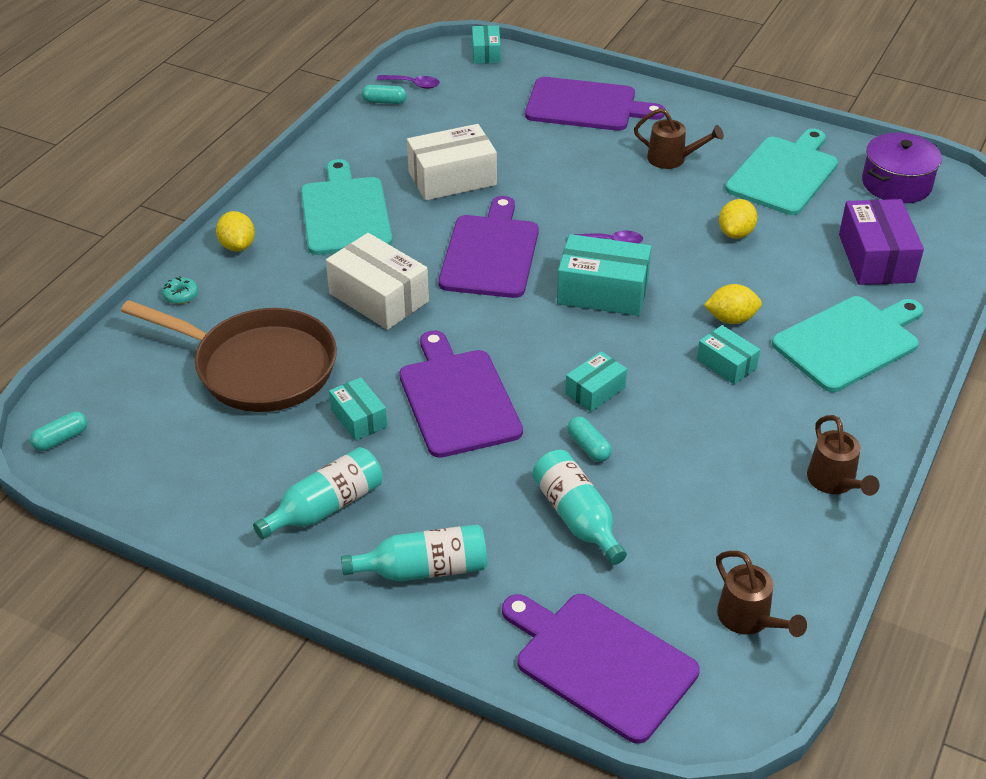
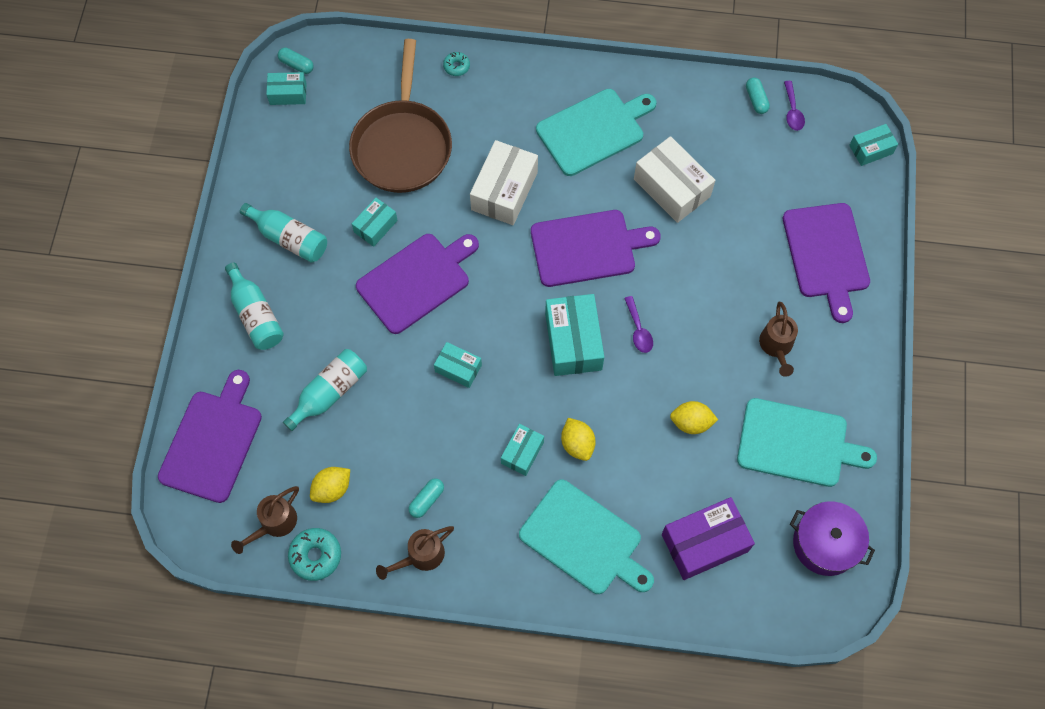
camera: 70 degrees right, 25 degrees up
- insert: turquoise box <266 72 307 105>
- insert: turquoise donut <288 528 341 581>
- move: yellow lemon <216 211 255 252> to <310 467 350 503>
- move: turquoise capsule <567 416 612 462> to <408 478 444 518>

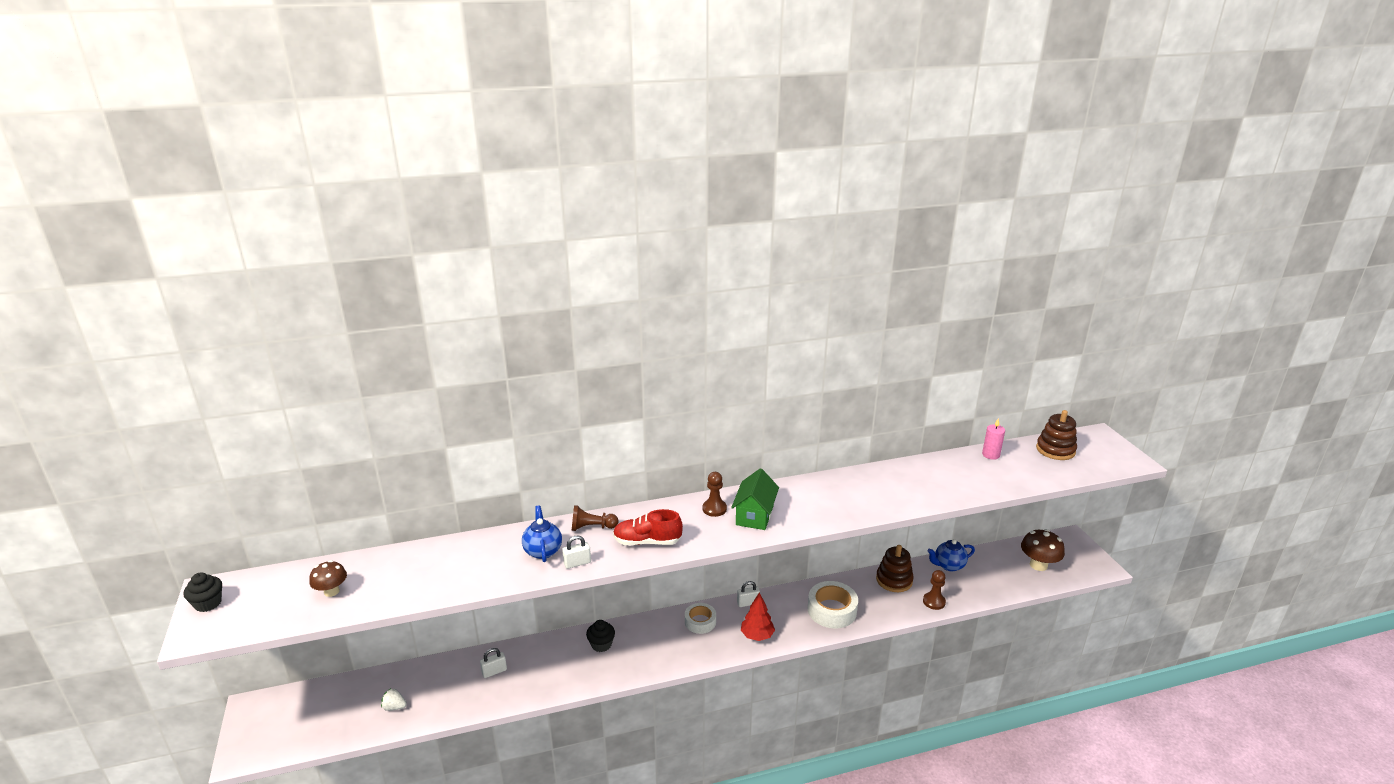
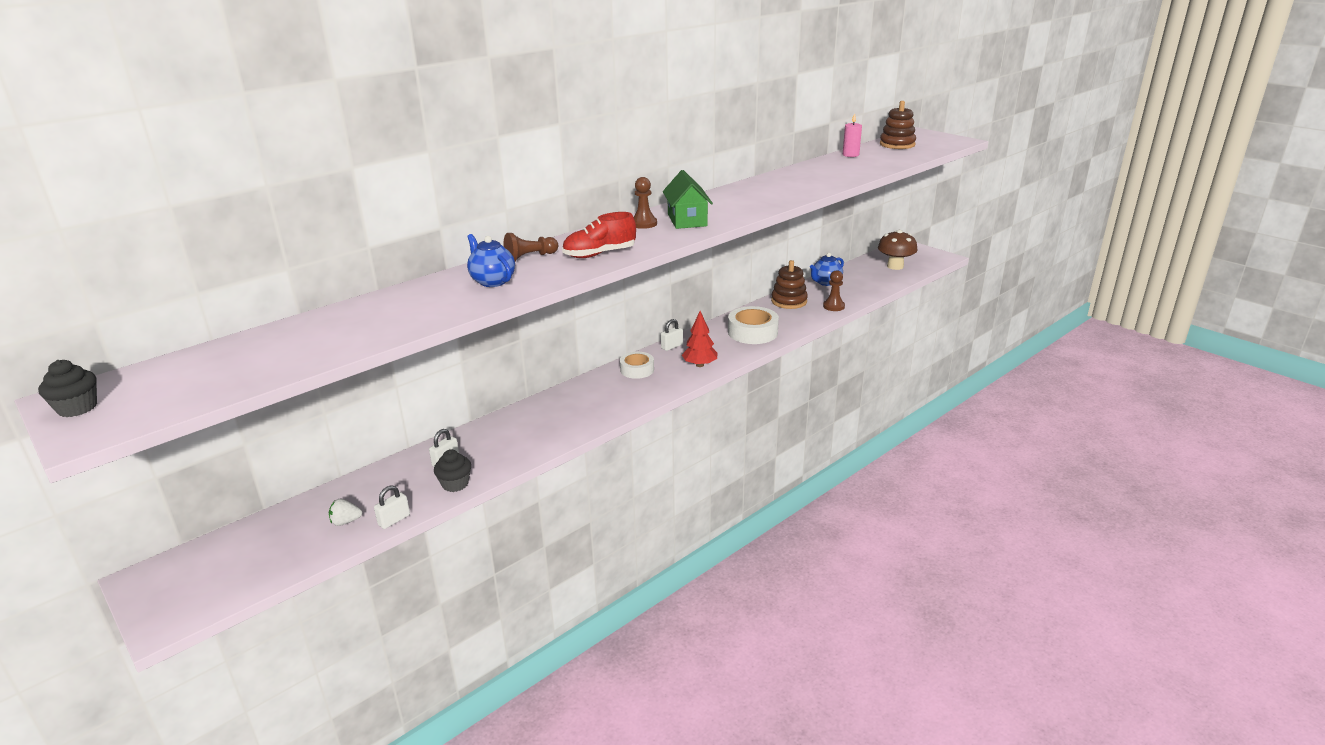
camera: 25 degrees left, 0 degrees up
- move: white padlock <562 535 591 569> to <374 485 410 529>
- move: black cupcake <586 620 615 652> to <434 450 471 492>
- delete: brown mushroom <309 560 347 597>

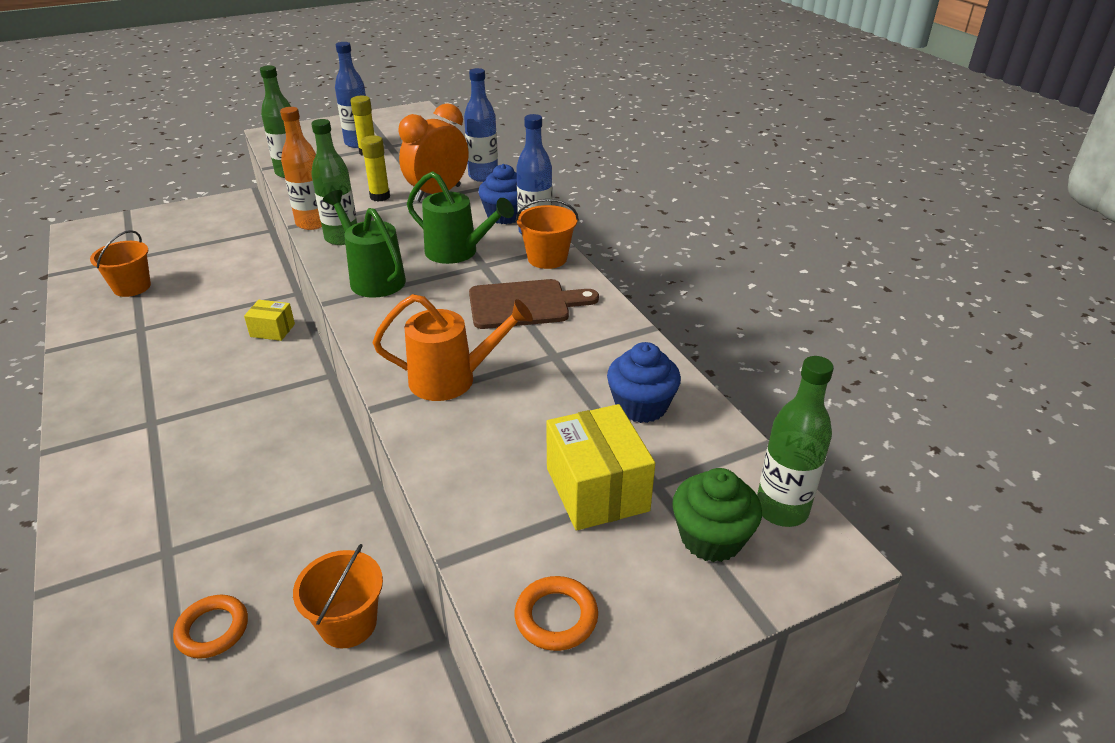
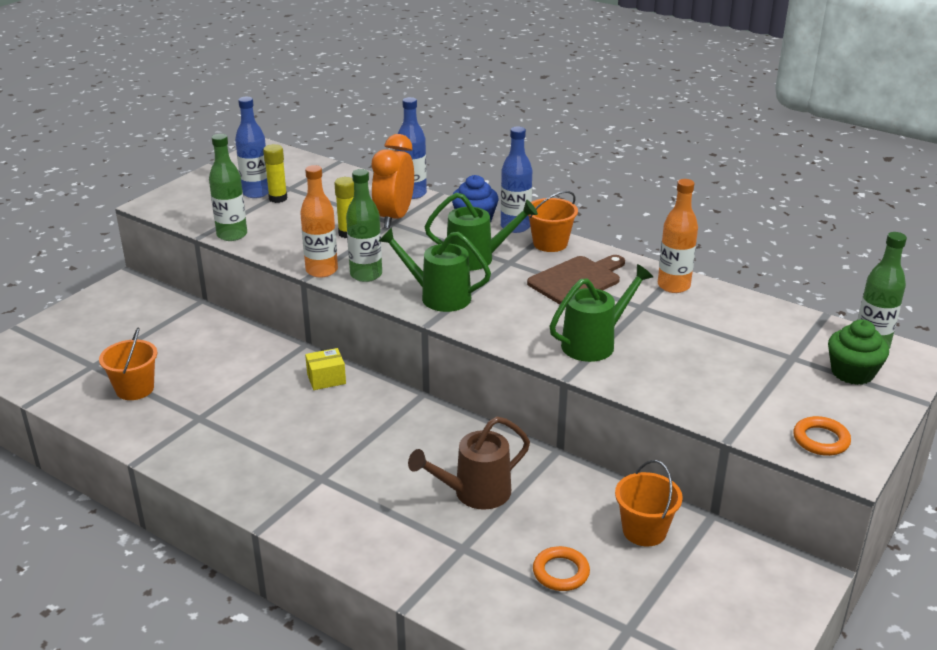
camera: 30 degrees left, 5 degrees down
- insert: brown watering can <408 417 530 510>
- recolor: orange watering can <373 294 533 401> to green watering can <550 264 653 362>
- insert: orange bottle <658 179 698 293>
- delete: yellow box <546 404 655 531>
- delete: blue cupcake <607 342 681 423>

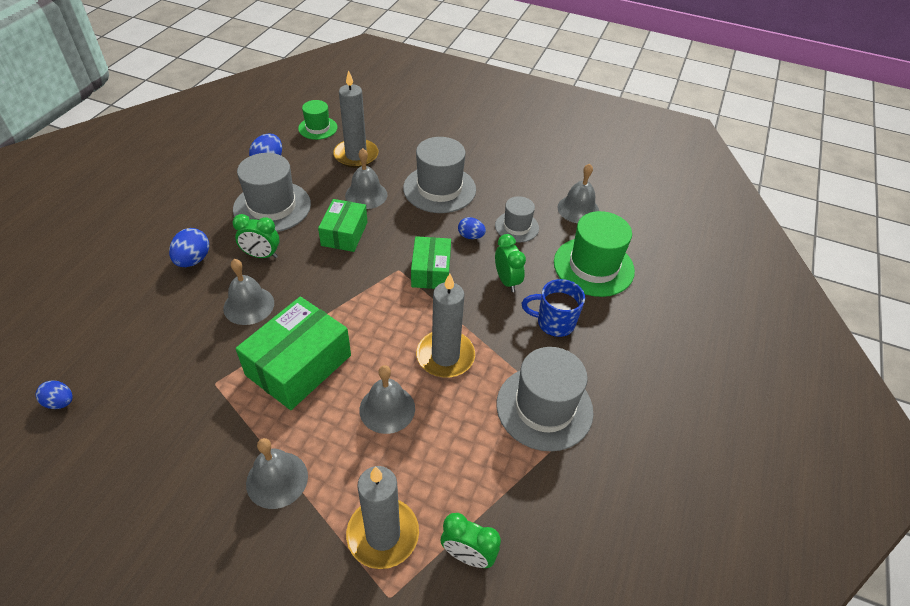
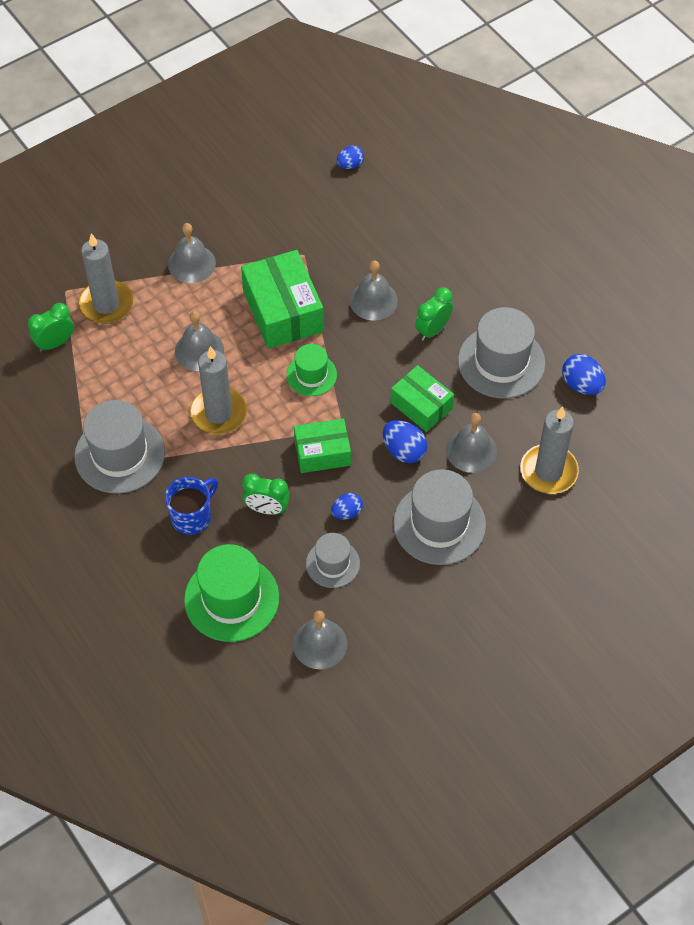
camera: 125 degrees right, 10 degrees up
- move: green hat <298 100 338 140> to <286 344 337 396>
- rotate: green box <411 236 451 289> = <294 418 351 473> 45 degrees counterclockwise
- move: blue egg <169 228 209 267> to <383 420 427 463>

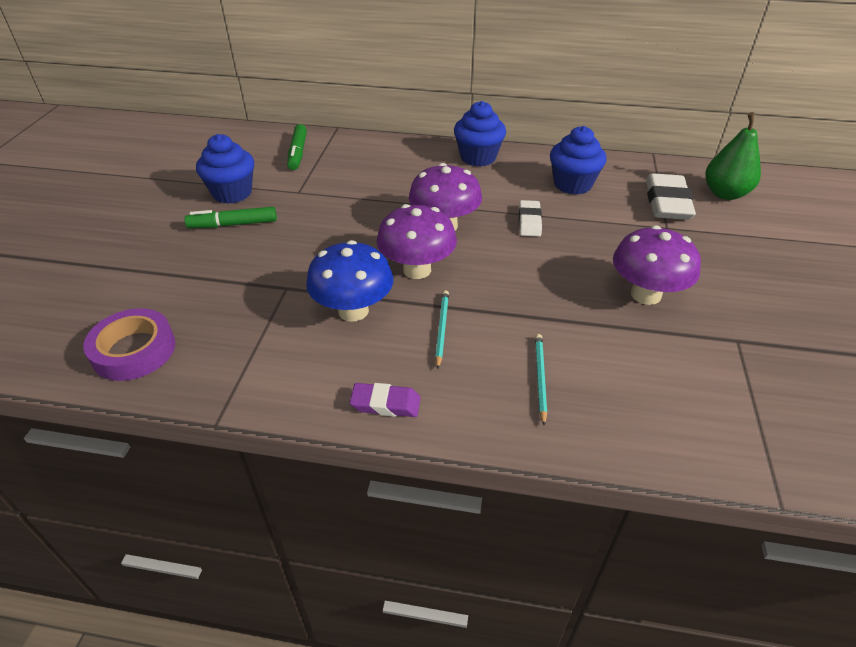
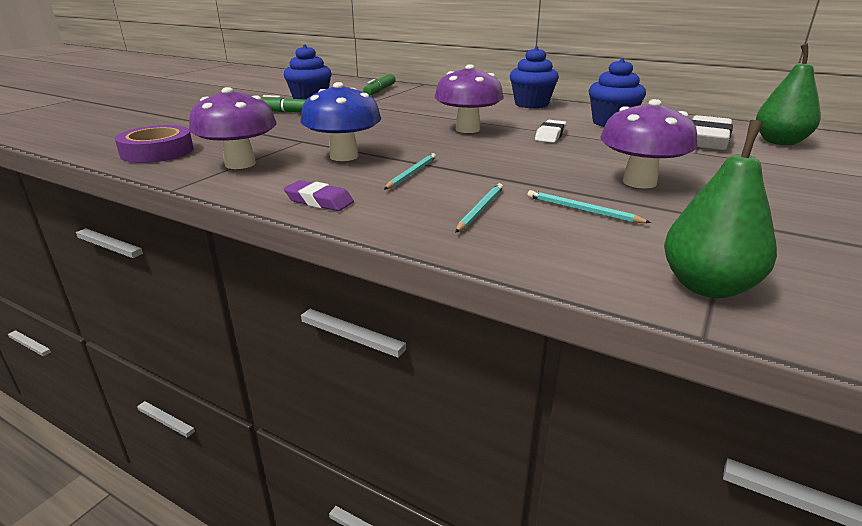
camera: 20 degrees right, 15 degrees down
- move: purple mushroom <376 204 457 279> to <189 87 276 169>
- insert: turquoise pencil <527 190 651 223>
- insert: green pear <664 120 777 298>

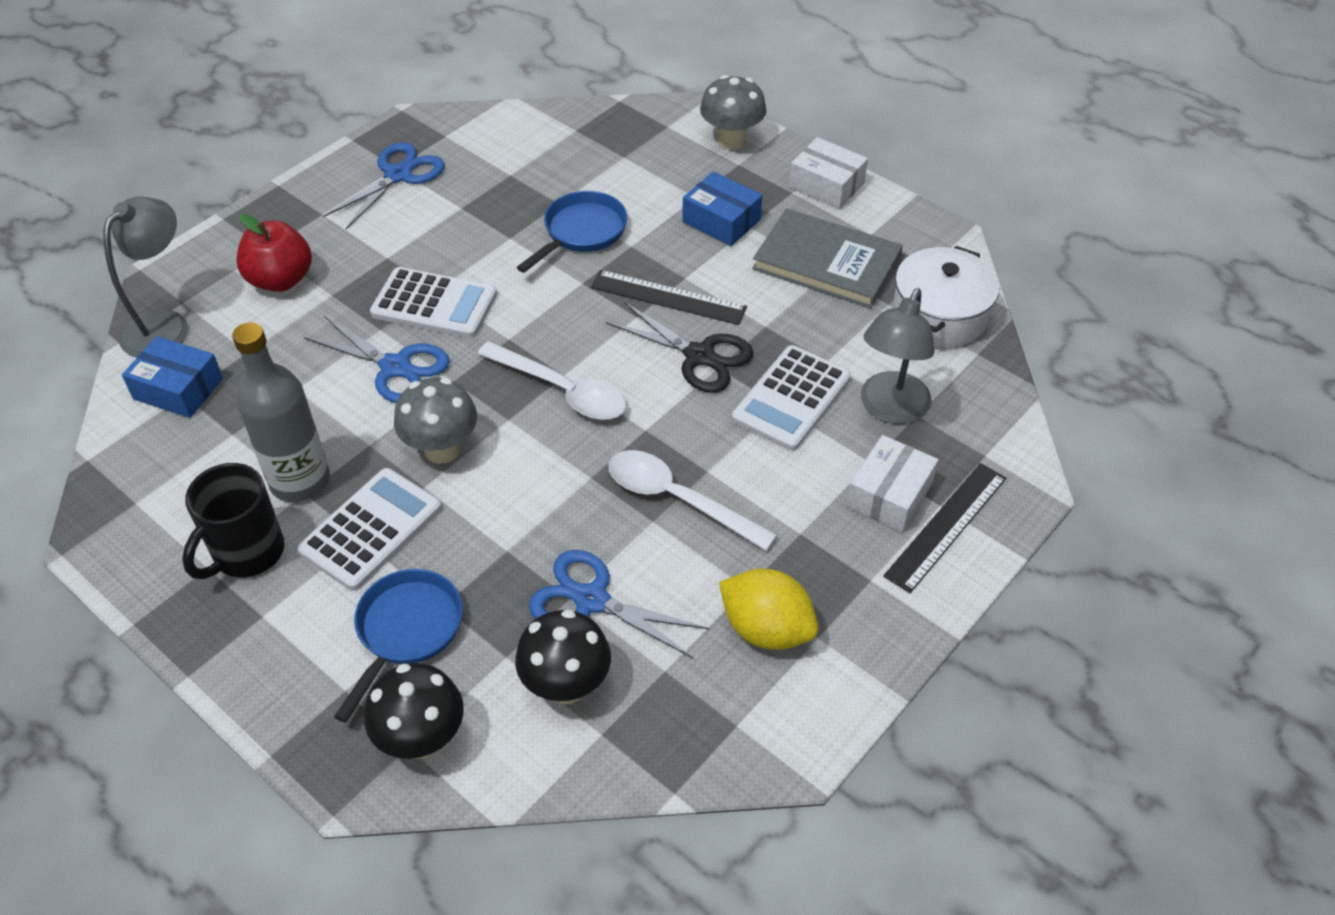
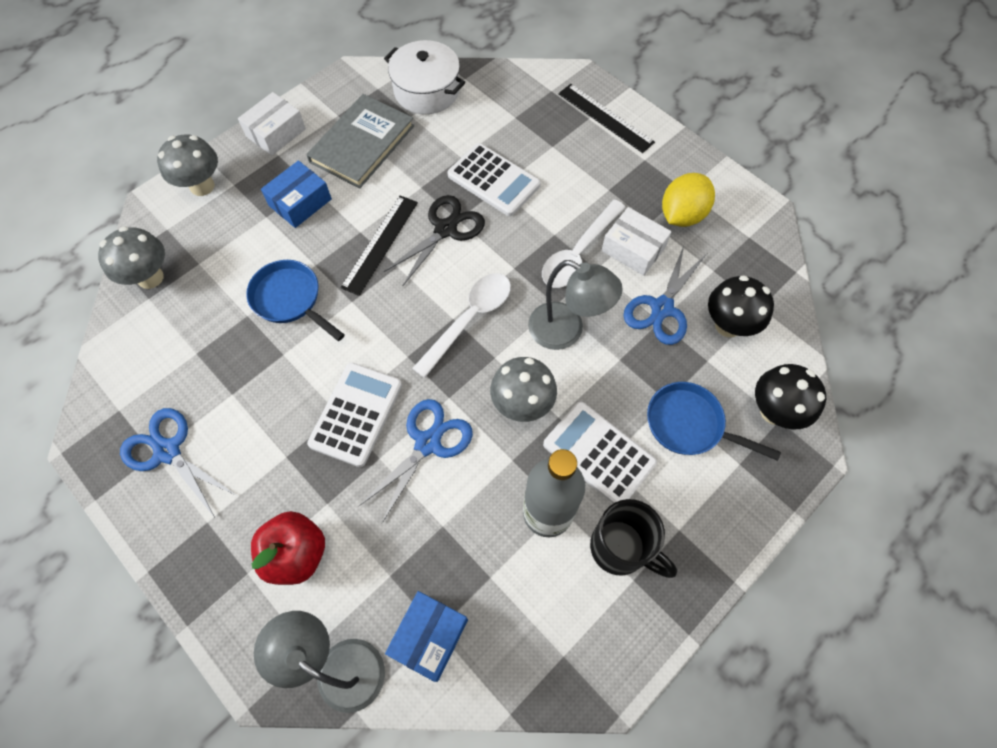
camera: 85 degrees left, 15 degrees up
- insert: grey mushroom <98 227 165 289>
- move: grey lamp <861 288 934 424> to <528 260 623 350>
- move: white box <846 435 938 532> to <601 207 672 276>

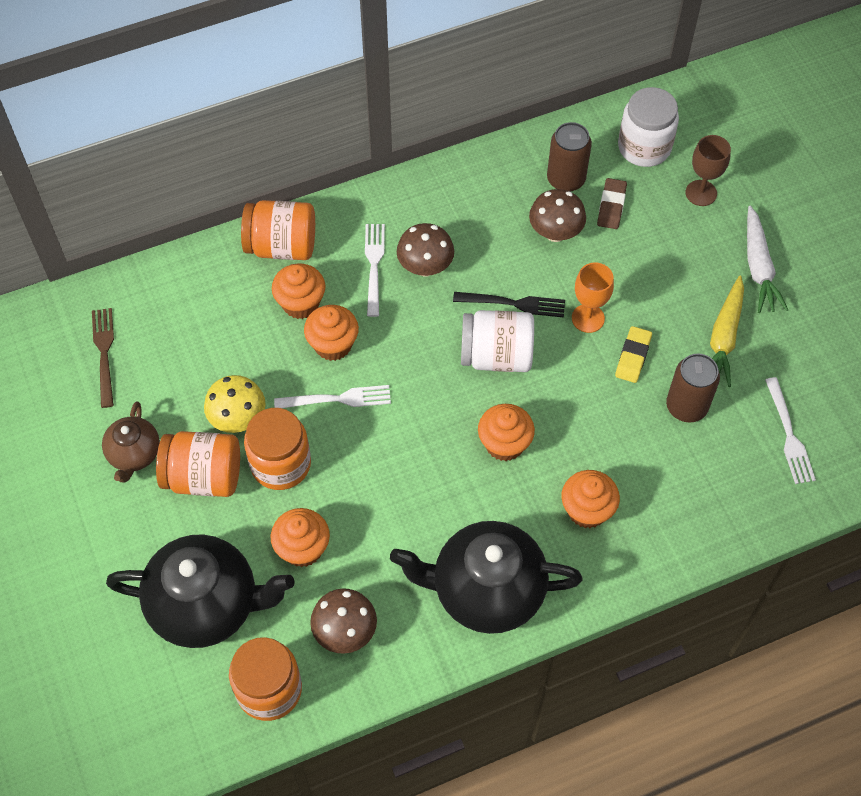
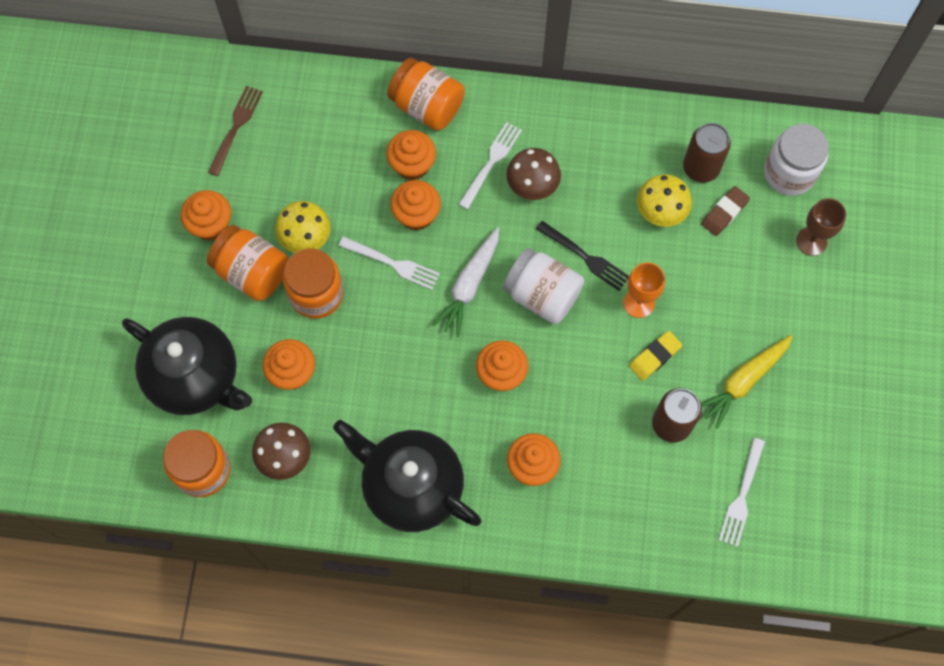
camera: 30 degrees right, 10 degrees up
- replace: brown teapot <102 401 160 483> to orange cupcake <181 190 231 241>
- move: white carrot <747 206 788 313> to <432 227 499 337>
- recolor: brown mushroom <529 189 586 242> to yellow mushroom <637 174 692 227>

